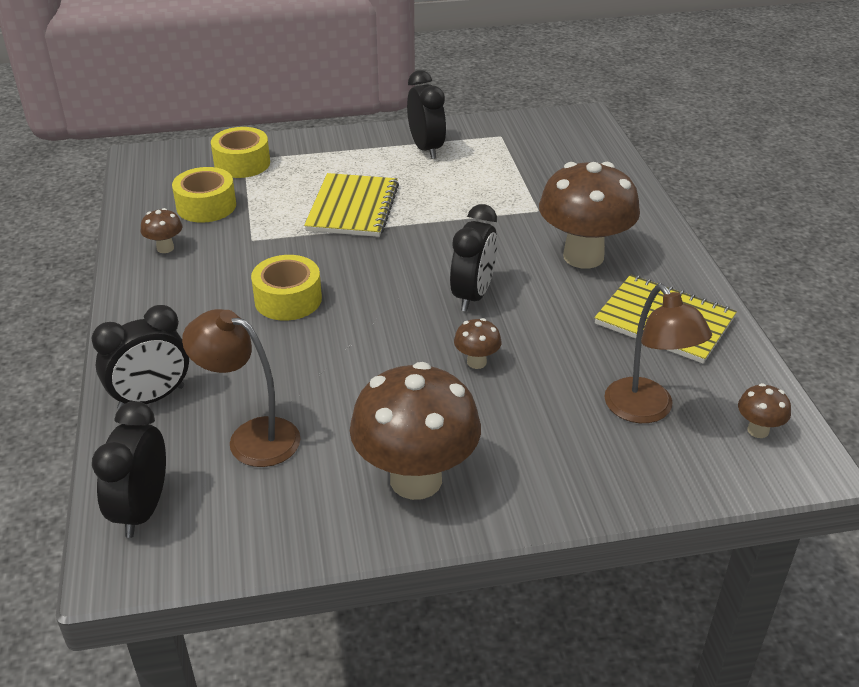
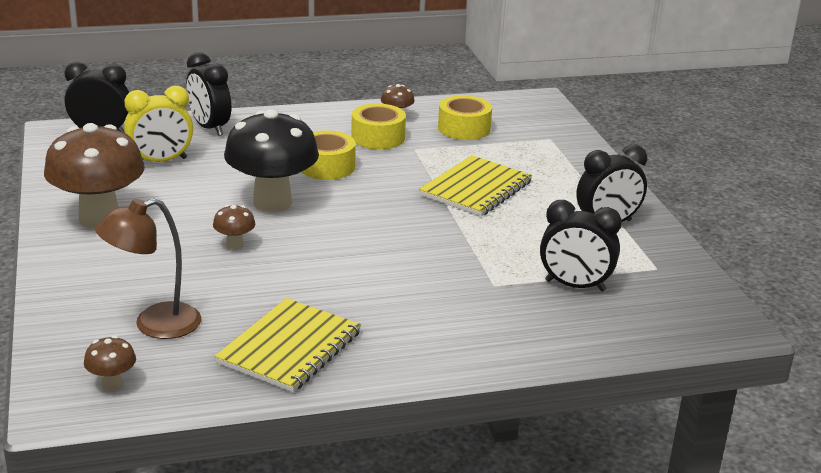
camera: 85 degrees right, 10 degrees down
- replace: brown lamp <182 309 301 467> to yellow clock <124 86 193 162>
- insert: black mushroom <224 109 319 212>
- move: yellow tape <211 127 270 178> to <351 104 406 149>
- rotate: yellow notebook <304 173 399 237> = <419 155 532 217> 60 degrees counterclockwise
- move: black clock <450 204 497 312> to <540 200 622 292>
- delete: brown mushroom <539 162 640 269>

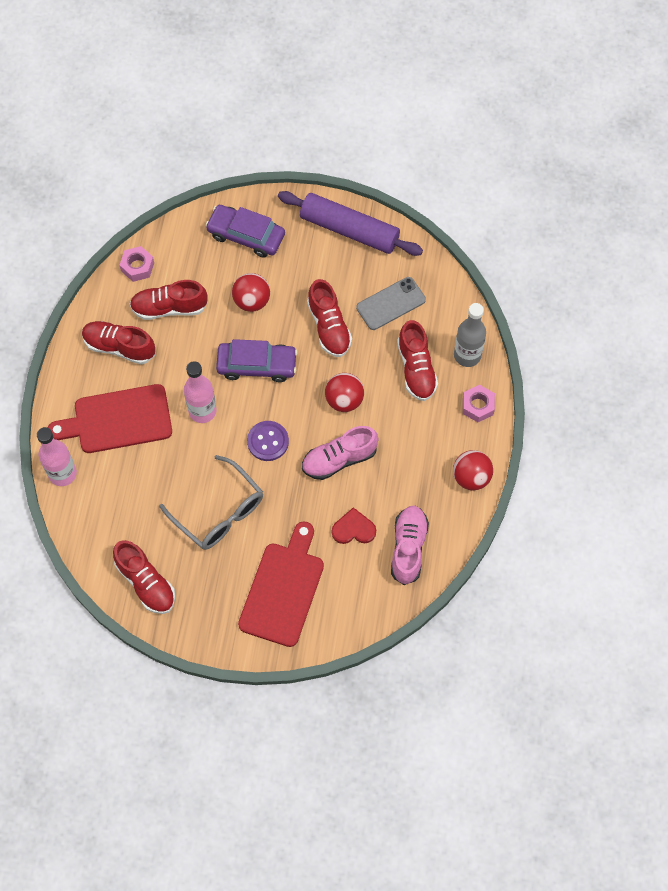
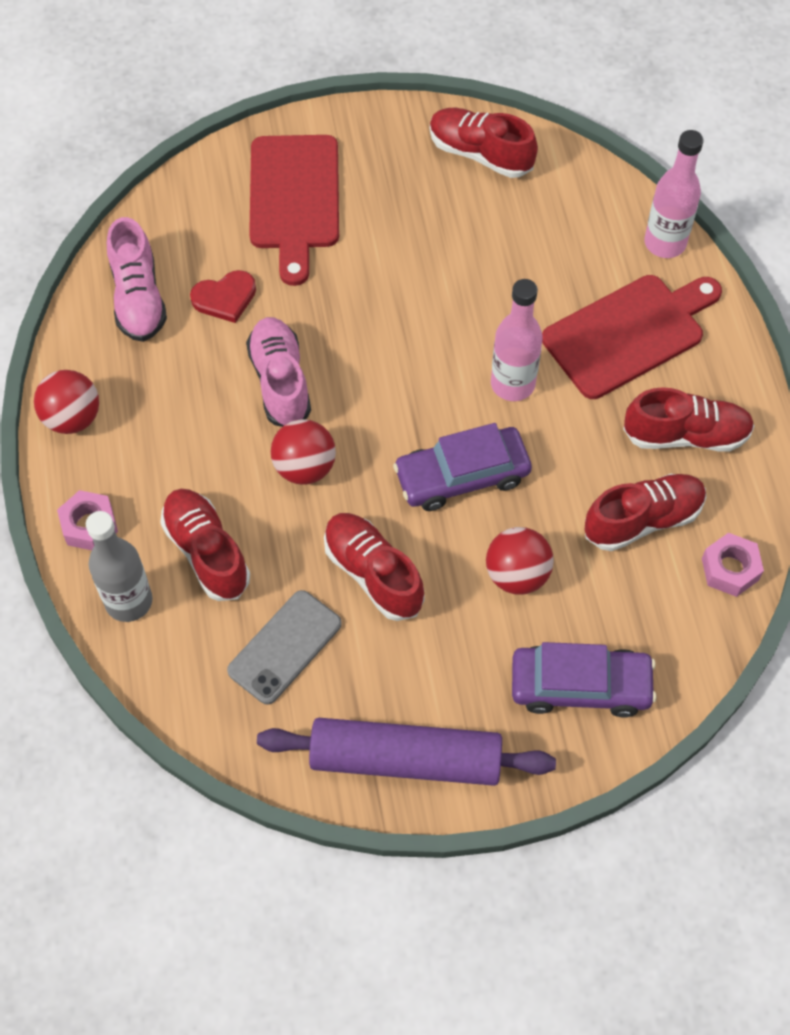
camera: 160 degrees right, 5 degrees down
- rotate: pink shoe <302 426 378 480> = <246 317 311 427> 60 degrees counterclockwise
- delete: grey glasses <159 455 263 550>
- delete: purple button <247 421 289 461>

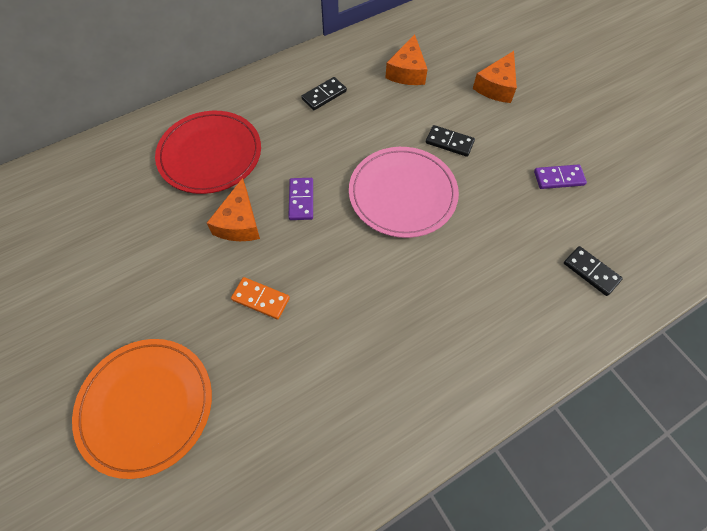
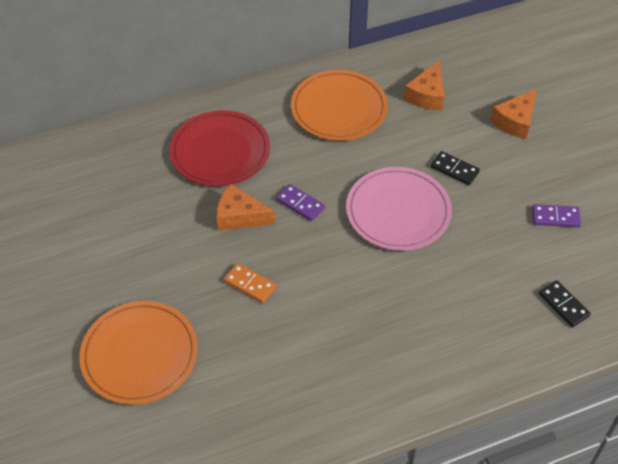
camera: 10 degrees right, 10 degrees down
- rotate: orange cheese <207 178 260 241> = <216 184 275 231> 90 degrees clockwise
- rotate: purple domino <288 178 313 220> = <276 184 325 221> 60 degrees counterclockwise
- replace: black domino <301 77 347 110> to orange plate <291 70 388 141>

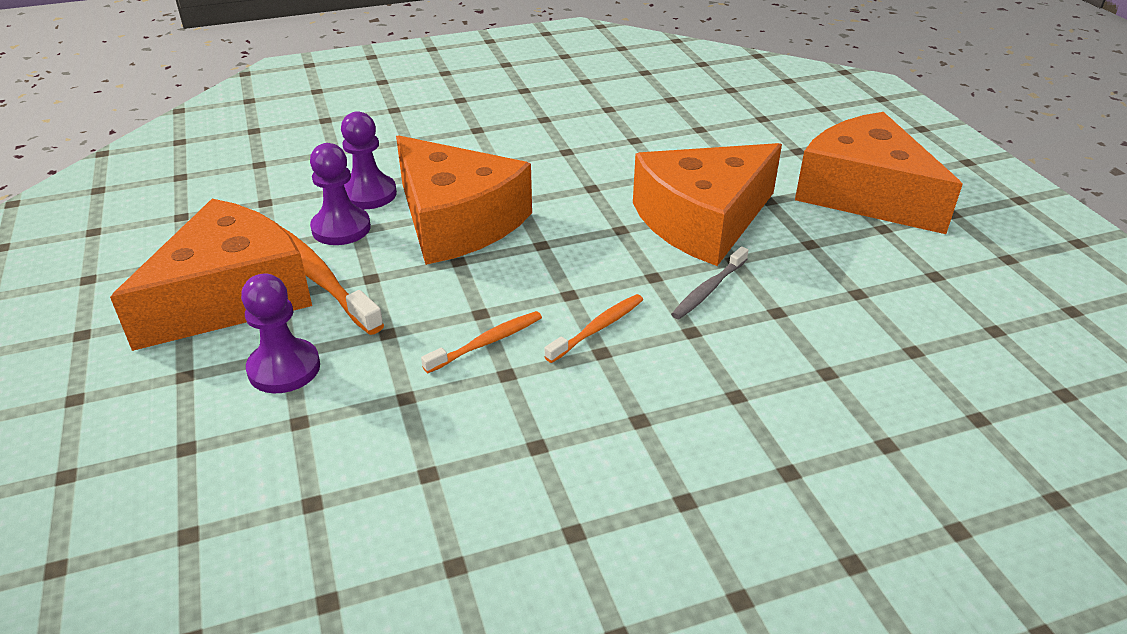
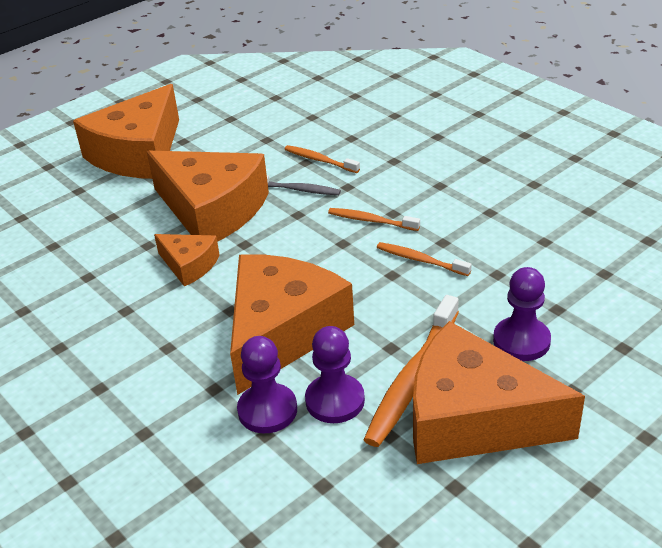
camera: 110 degrees left, 0 degrees up
- insert: orange cheese <154 234 220 287>
- insert: orange toothbrush <285 145 360 173>

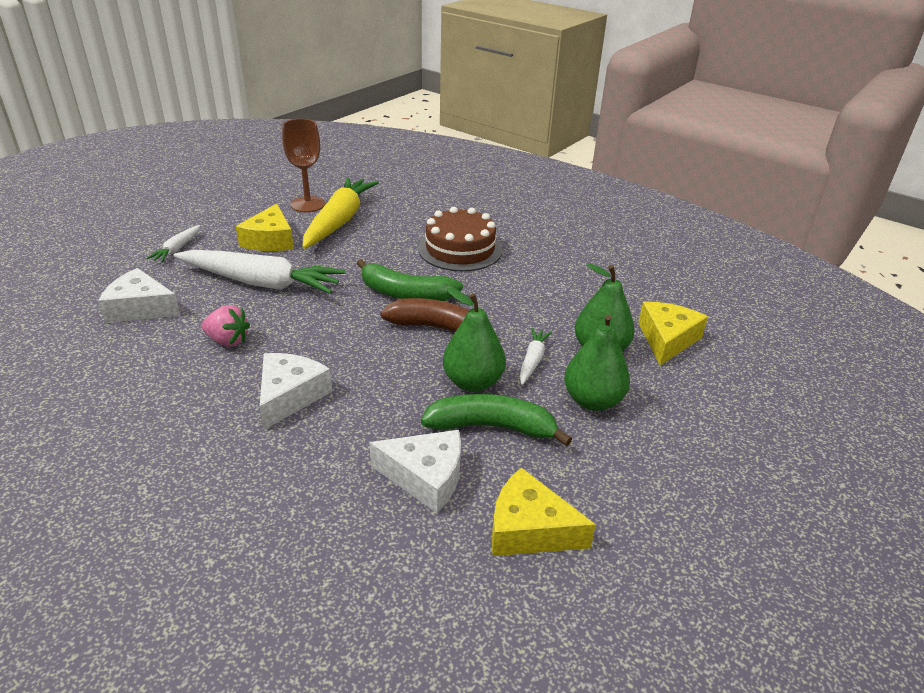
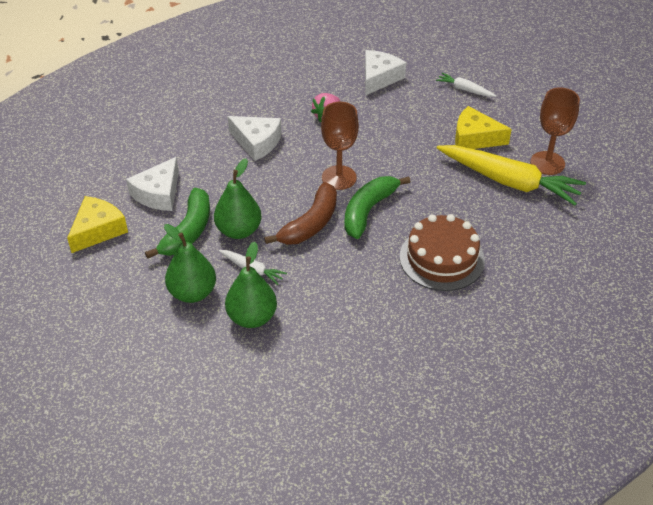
camera: 105 degrees right, 10 degrees up
- insert: brown goblet <321 102 359 190>
- delete: white carrot <174 250 345 294>
- delete: yellow cheese <638 302 708 365>

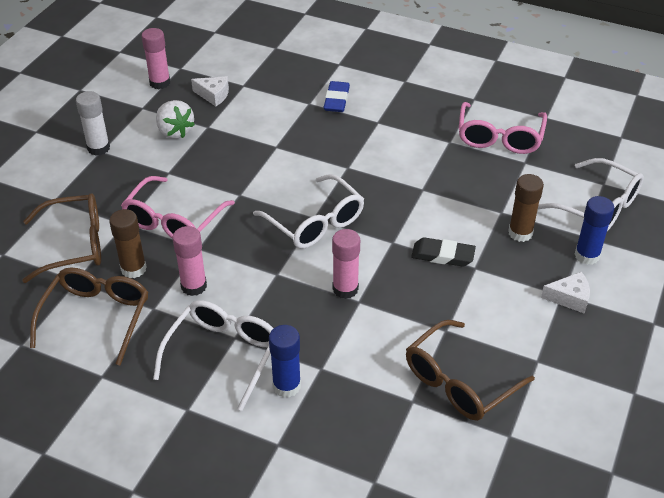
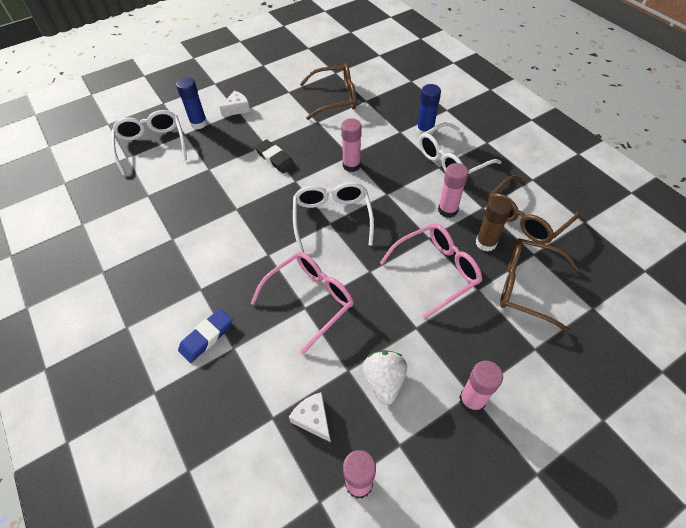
camera: 145 degrees left, 10 degrees up
- rotate: white cheese <541 272 590 314> = <219 91 250 117> 105 degrees clockwise
- move: pink glasses <458 102 547 154> to <251 252 354 354>
- recolor: white glue stick <76 91 110 156> to pink glue stick <459 361 503 413>
- delete: brown glue stick <508 174 544 242>

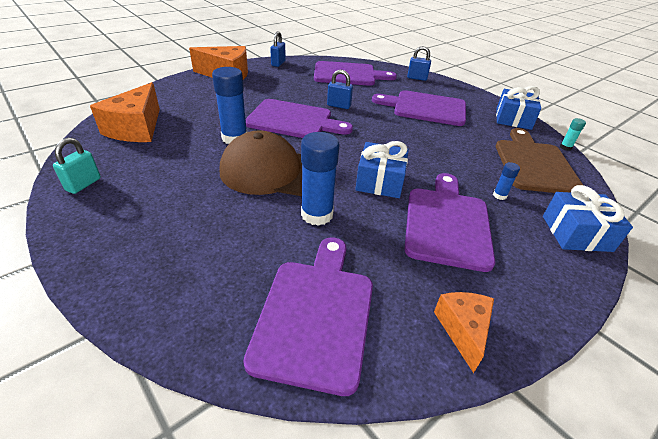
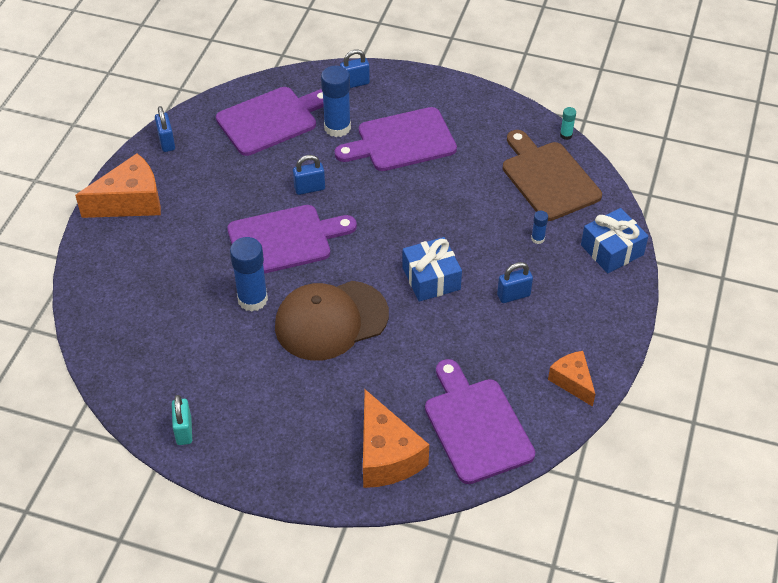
camera: 30 degrees left, 10 degrees up
- move: blue glue stick <301 132 340 226> to <321 66 351 137>
- move: orange cheese <90 82 160 142> to <363 389 429 488>
- replace: purple cutting board <404 173 495 272> to blue padlock <497 262 533 303>
- delete: blue gift <496 86 541 130>

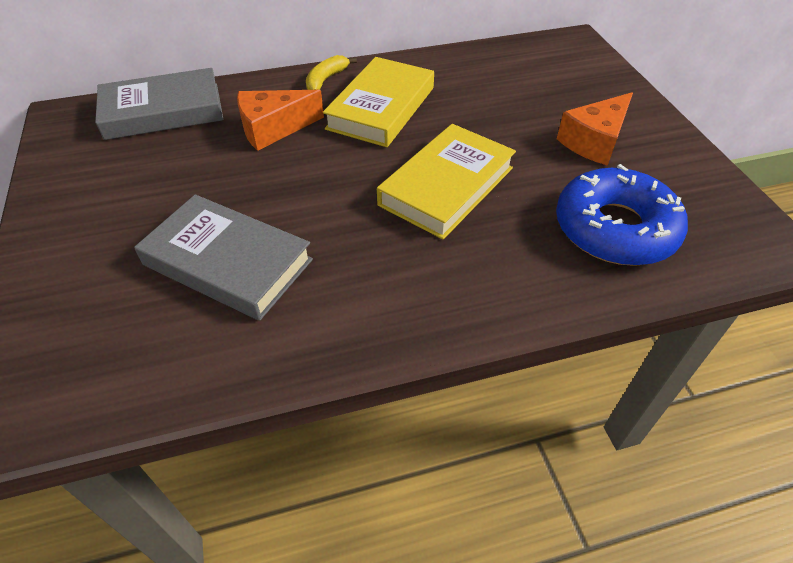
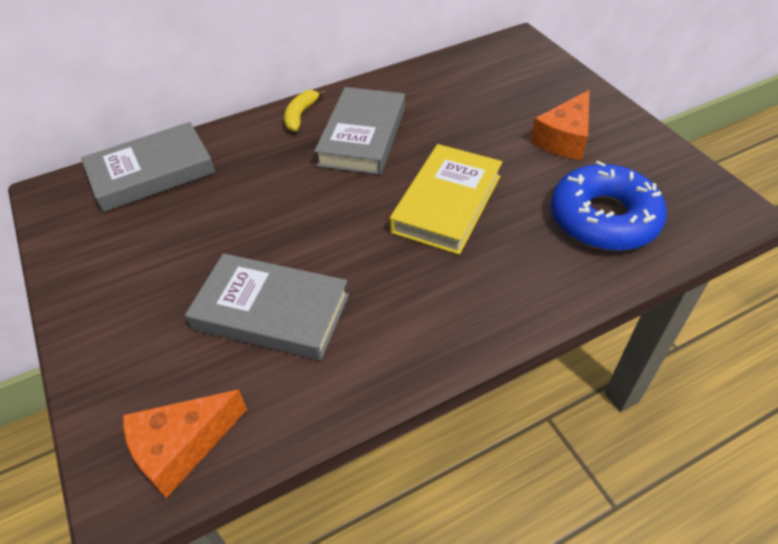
camera: 10 degrees left, 0 degrees up
- move: orange cheese <237 90 324 151> to <123 389 247 498>
- recolor: yellow book <323 57 434 147> to grey book <314 87 405 175>

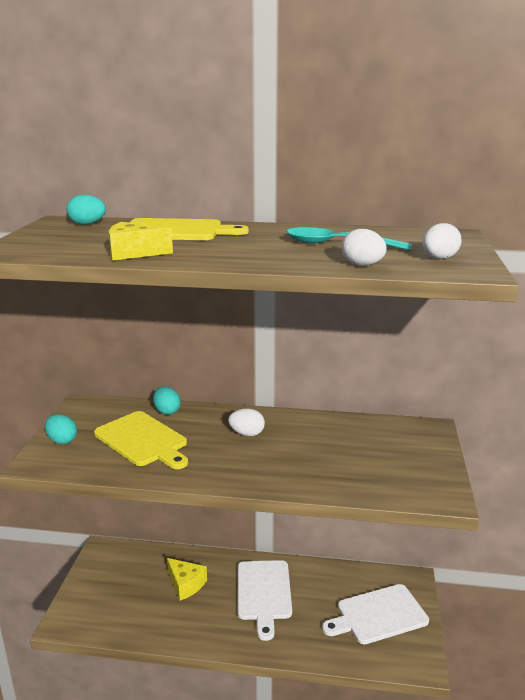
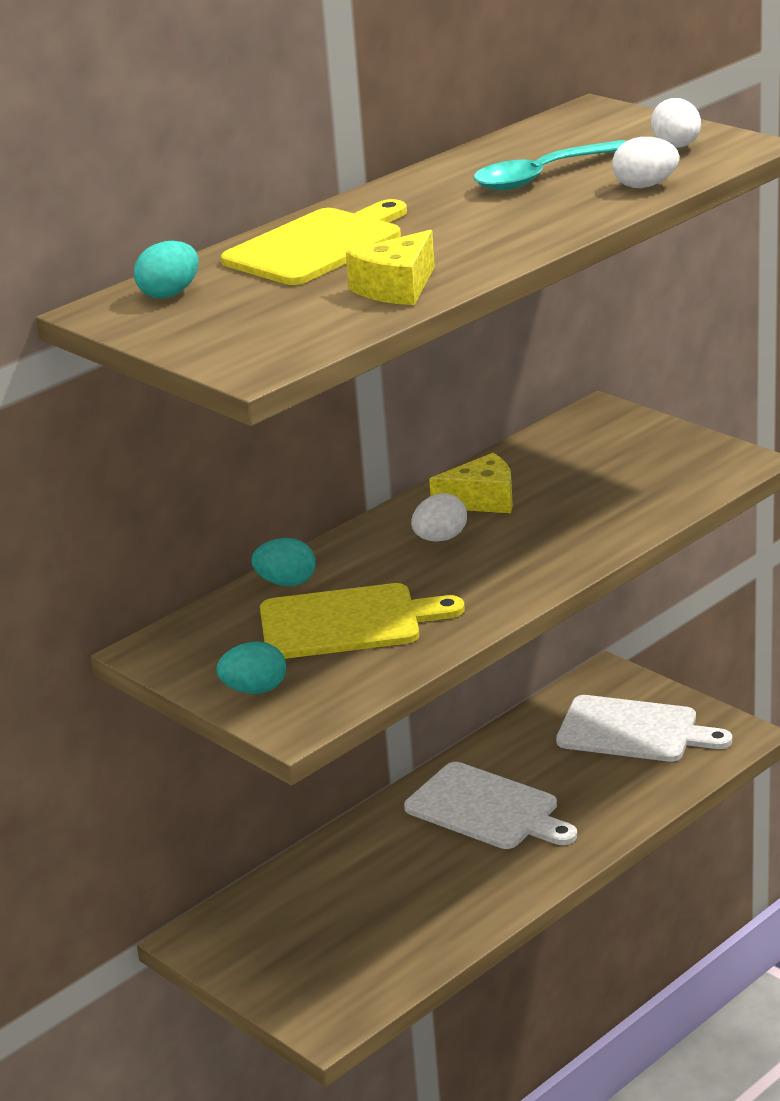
camera: 50 degrees left, 5 degrees up
- move: yellow cheese <167 558 207 600> to <429 453 513 513>
- rotate: white cutting board <322 584 429 644> = <556 695 732 762> 90 degrees counterclockwise

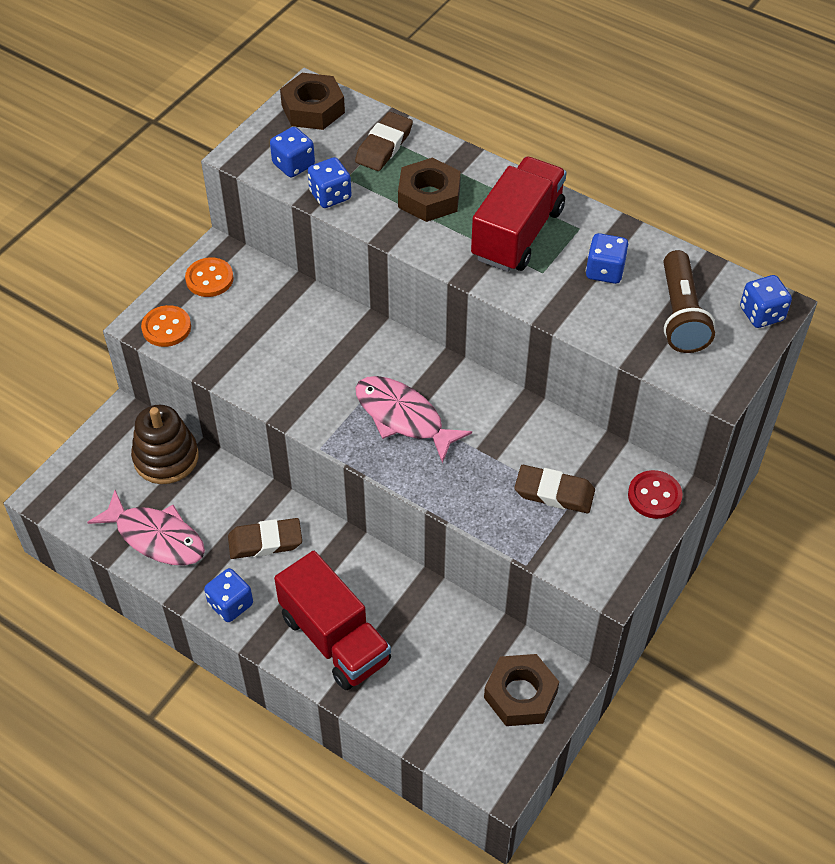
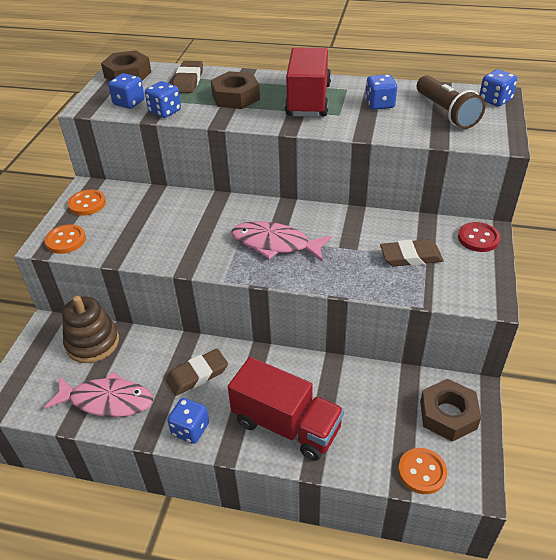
camera: 20 degrees left, 10 degrees down
- insert: orange button <398 448 447 494>

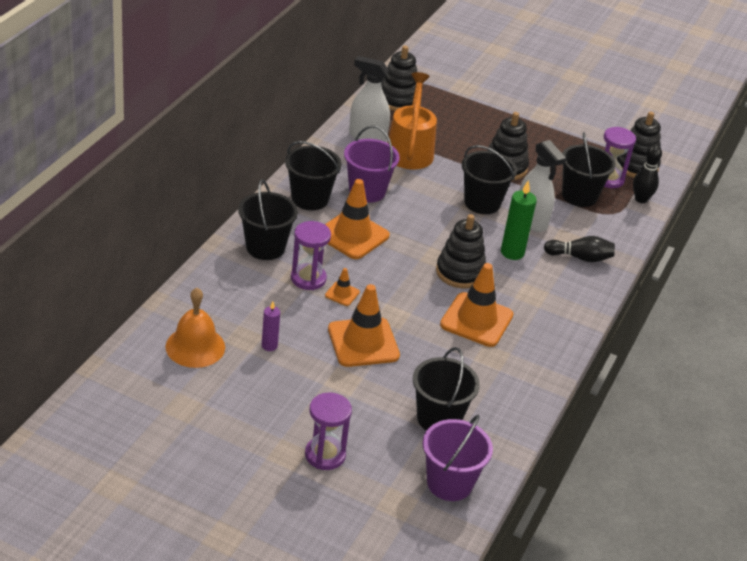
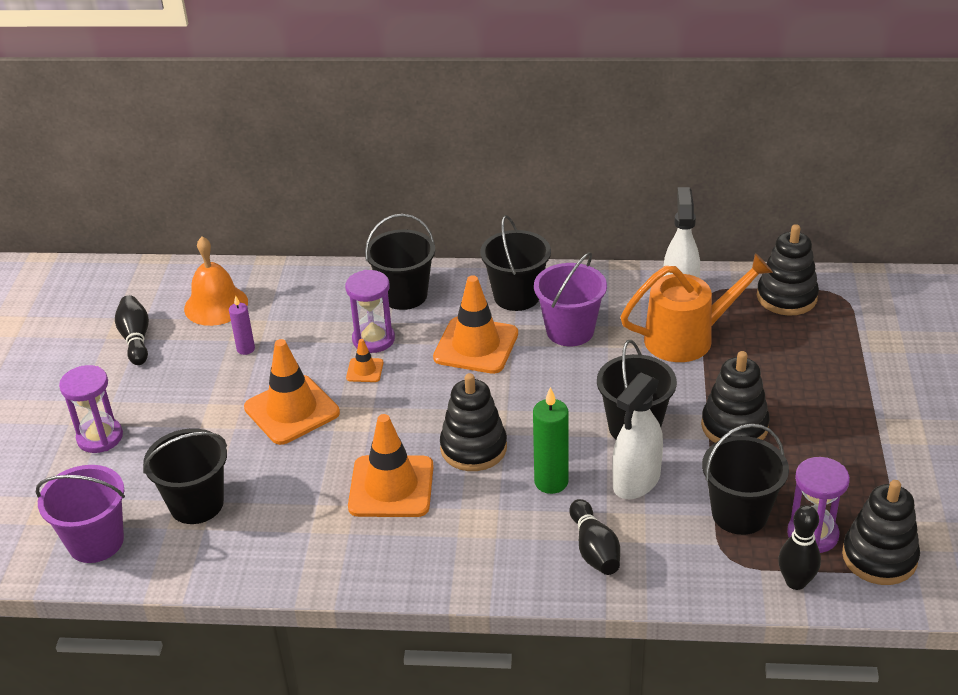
camera: 75 degrees right, 0 degrees up
- insert: black bowling pin <115 295 149 365>

